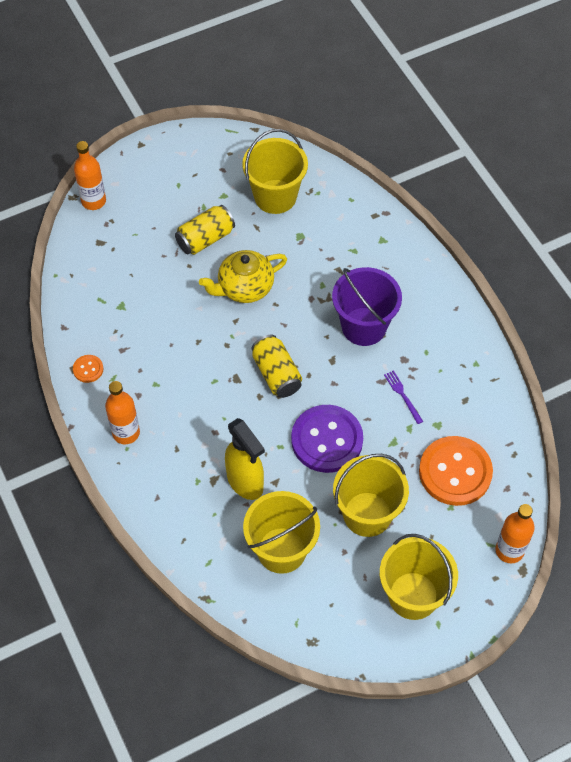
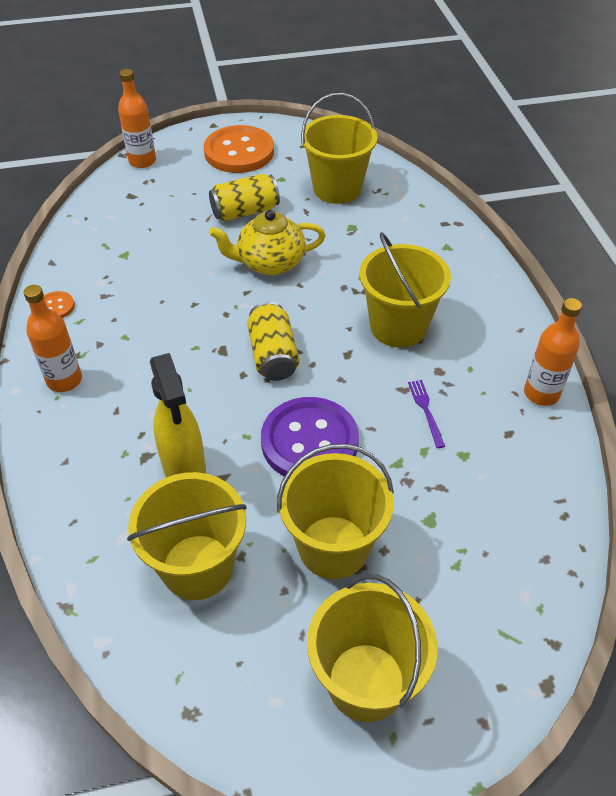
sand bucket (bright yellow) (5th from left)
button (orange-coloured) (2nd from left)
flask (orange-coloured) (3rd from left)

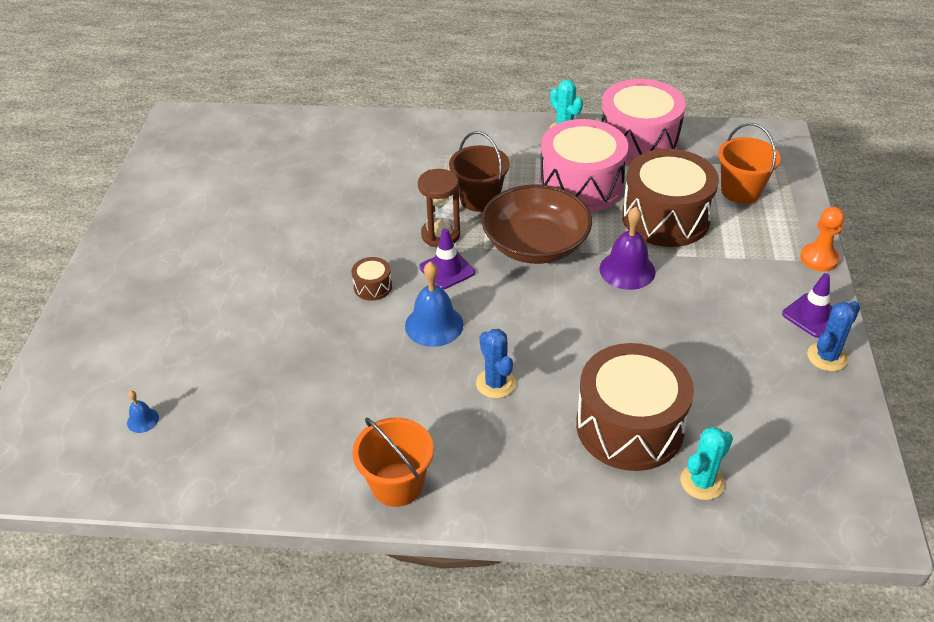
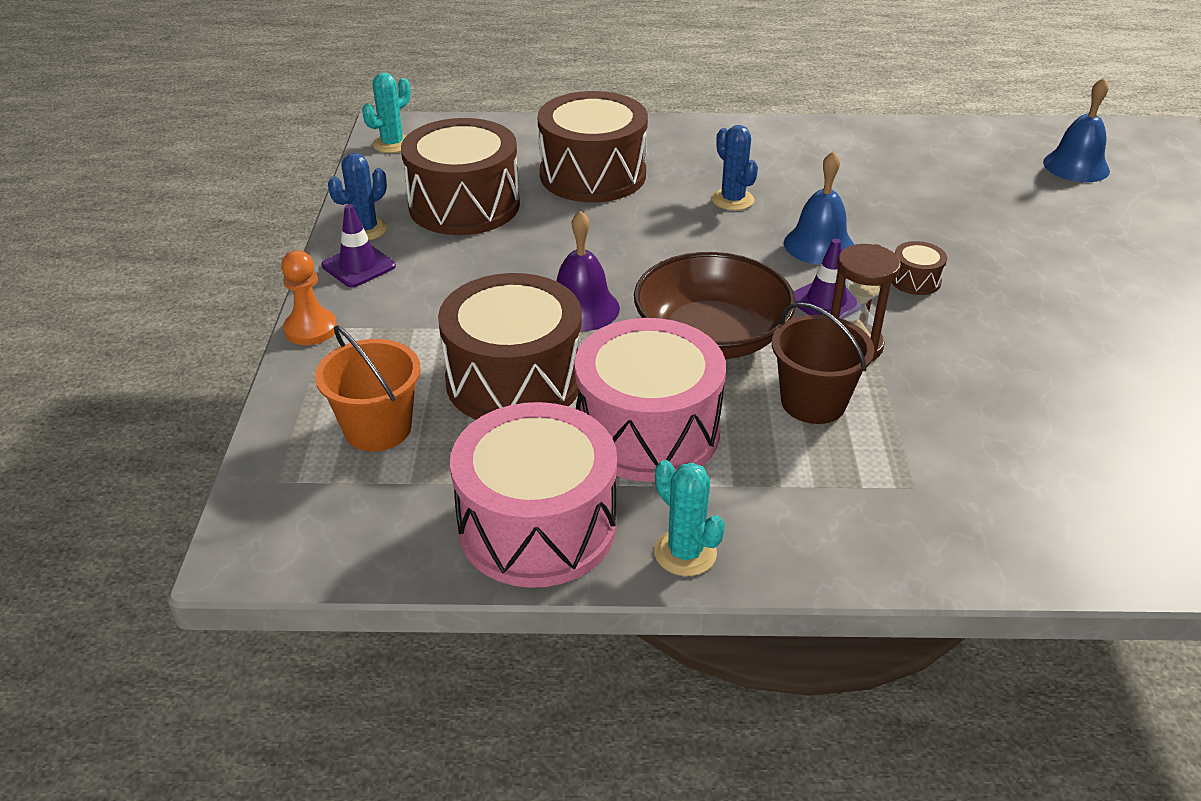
school bell (blue) (2nd from left)
sand bucket (orange-coloured) (1st from left in the first image)
saguaro cactus (teal) (1st from left)
toy drum (dark brown) (1st from left)

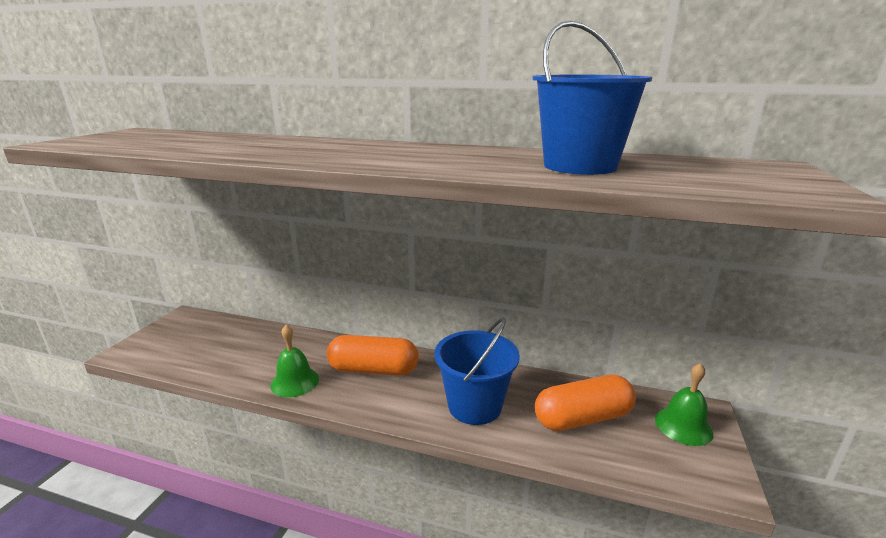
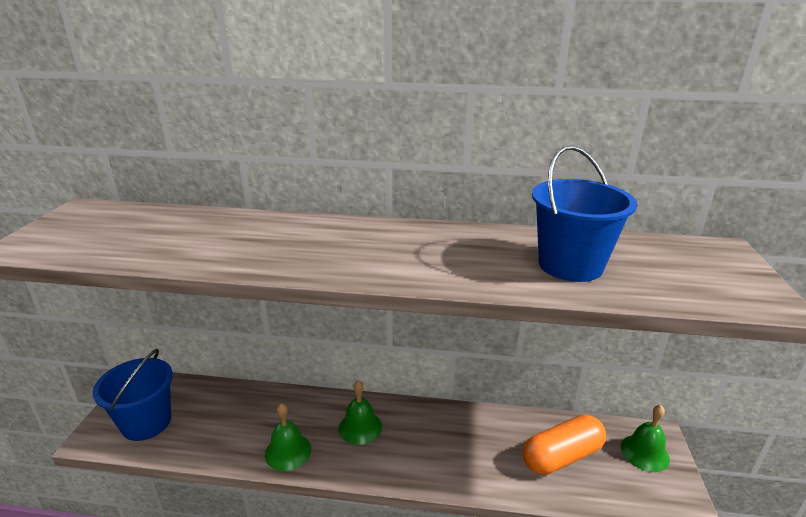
sand bucket (blue) (1st from left)
school bell (emerald) (2nd from left)

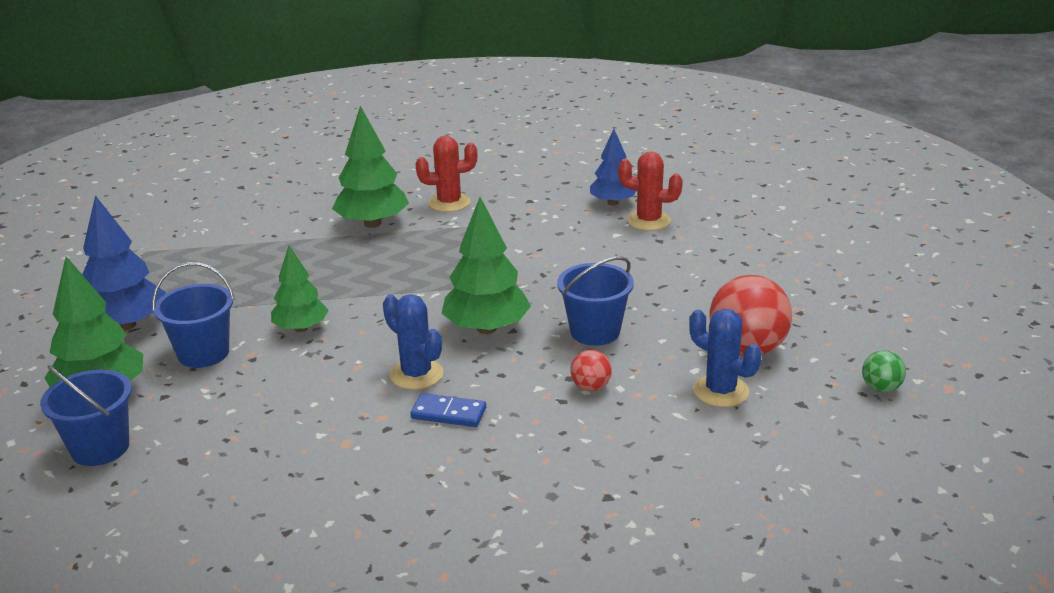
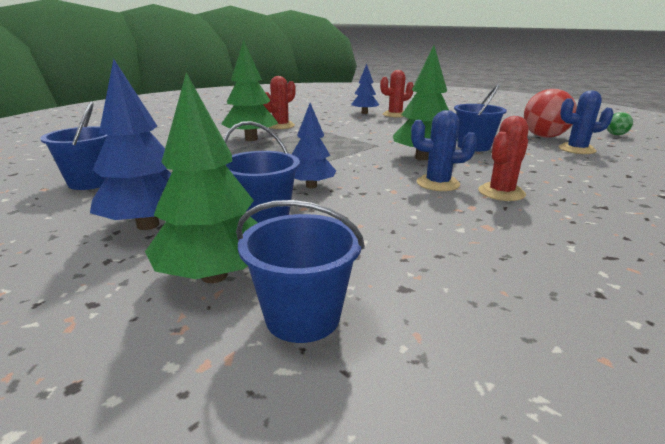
fir tree (blue) (2nd from left)
ball (crimson) (1st from left in the first image)
saguaro cactus (crimson) (3rd from left)
sand bucket (blue) (1st from left)

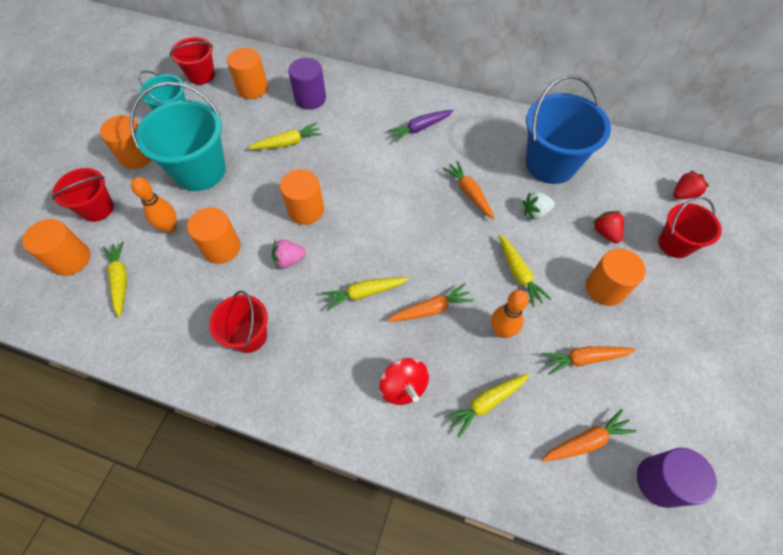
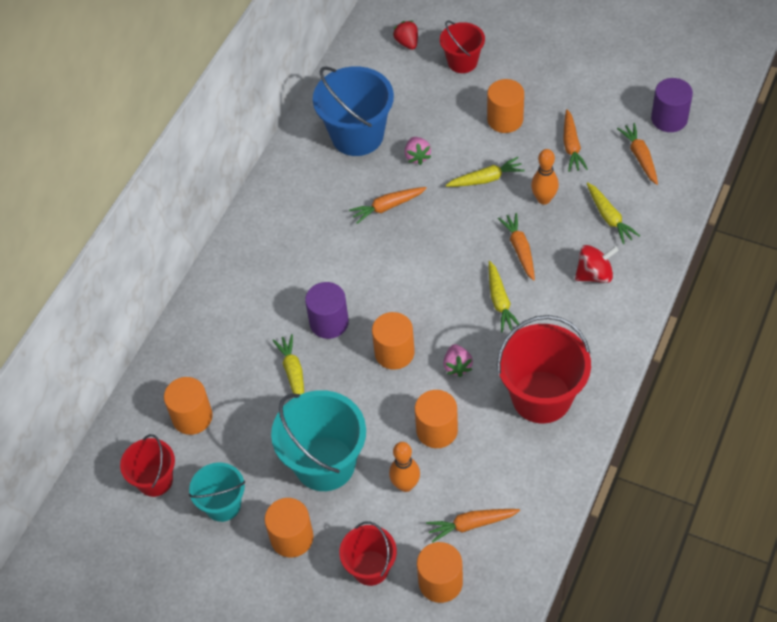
cylinder (royal purple) (1st from left)
root vegetable (royal purple)
toy strawberry (rose-pink) (1st from left)
toy strawberry (crimson) (1st from left in the first image)
root vegetable (orange-coloured) (2nd from left)
sand bucket (crimson) (4th from left)

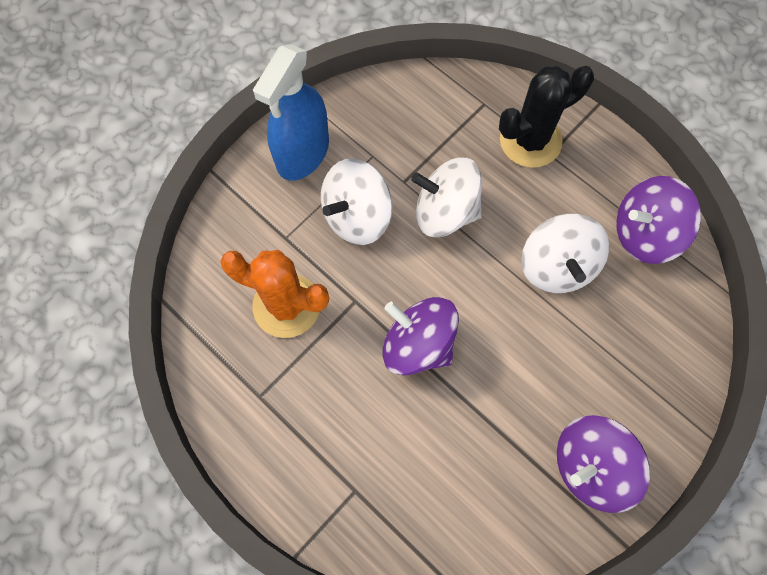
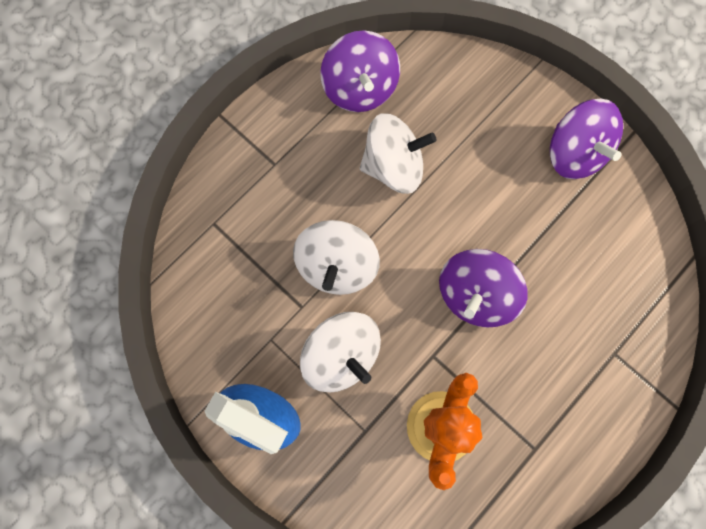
saguaro cactus (jet-black)

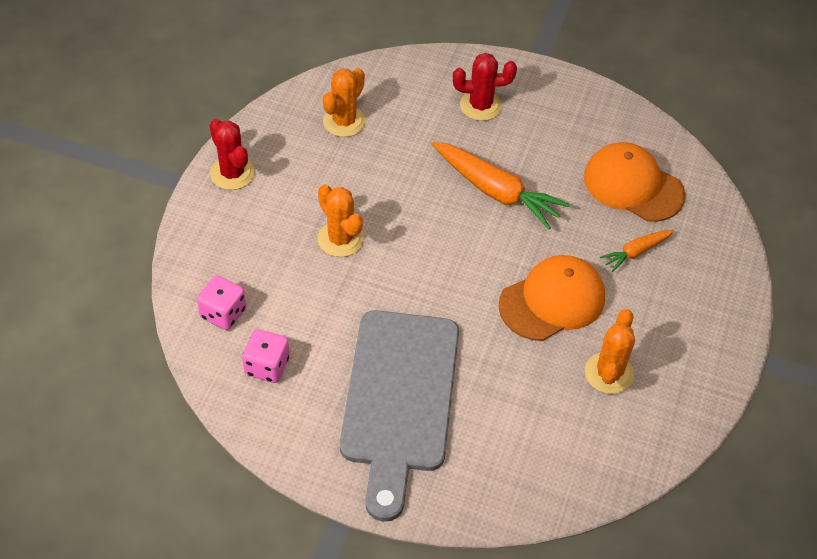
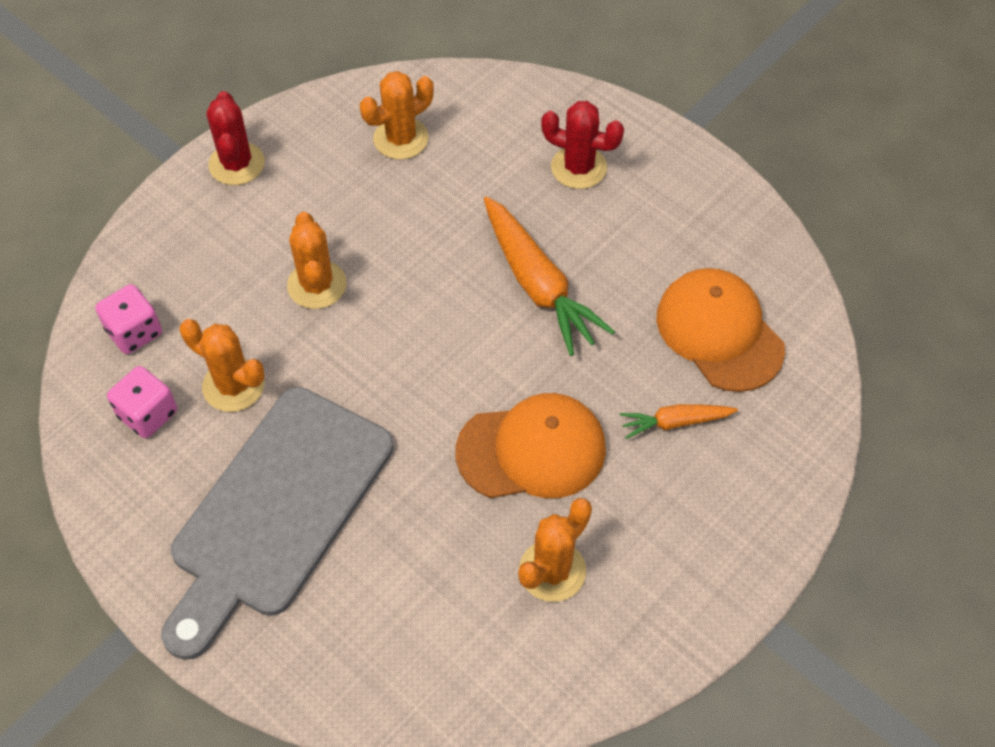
saguaro cactus (orange-coloured) (1st from left)

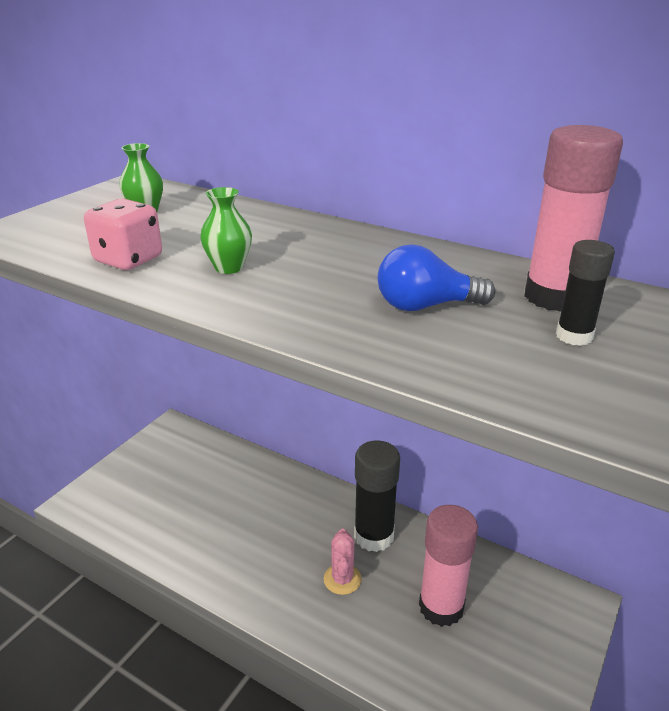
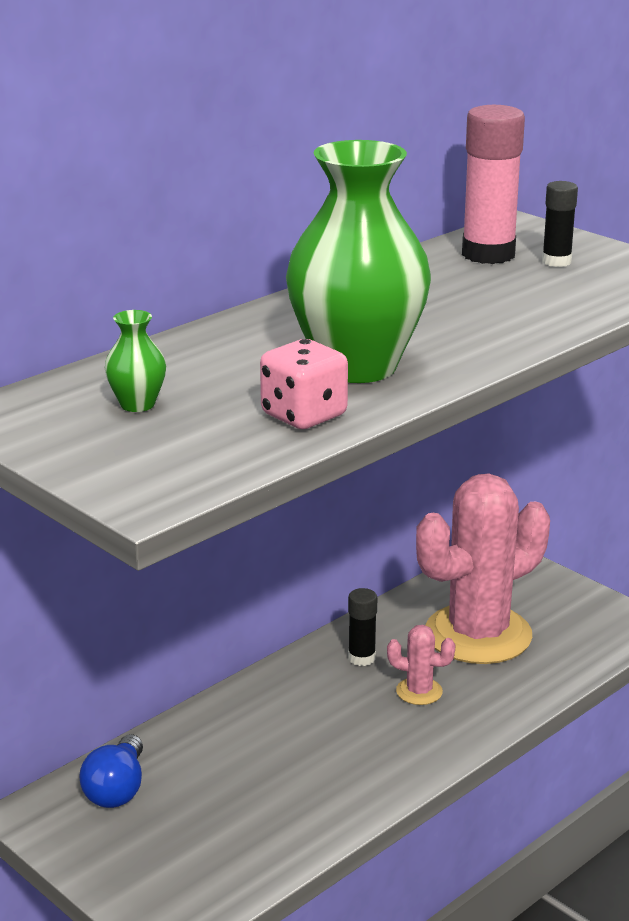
vase (emerald) (2nd from left)
light bulb (blue)
glue stick (jet-black) (1st from left)
saguaro cactus (rose-pink) (2nd from left)

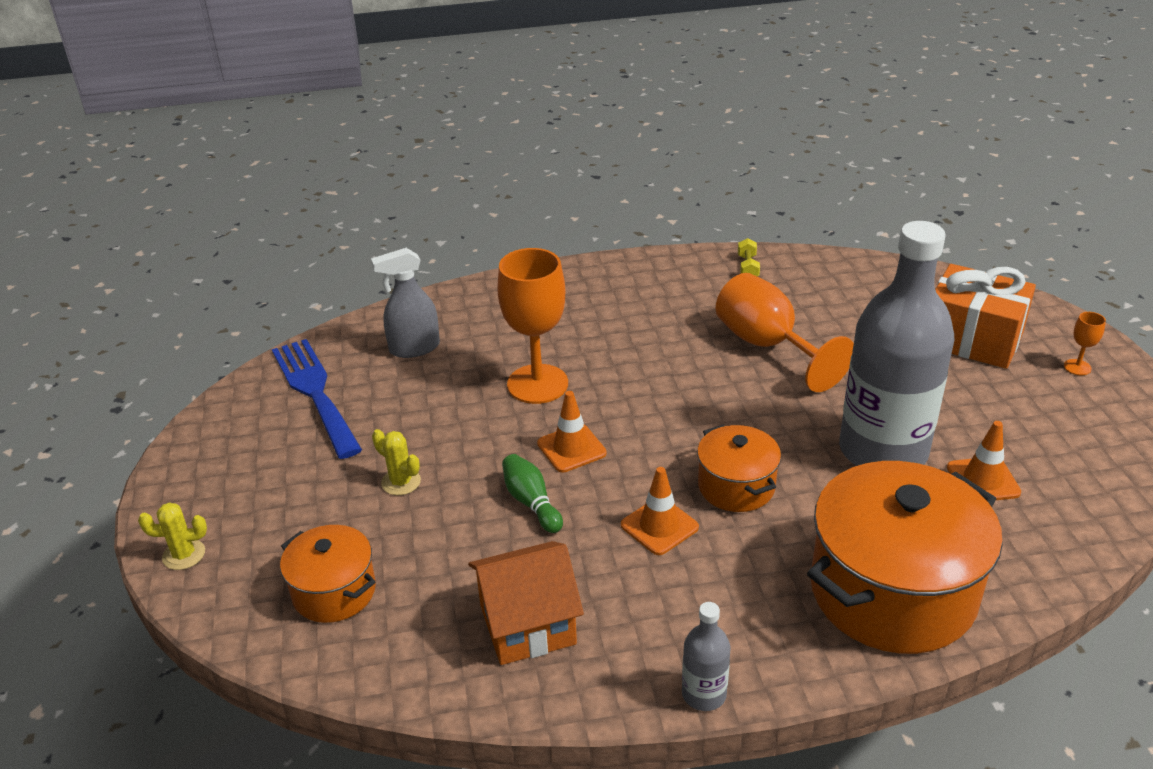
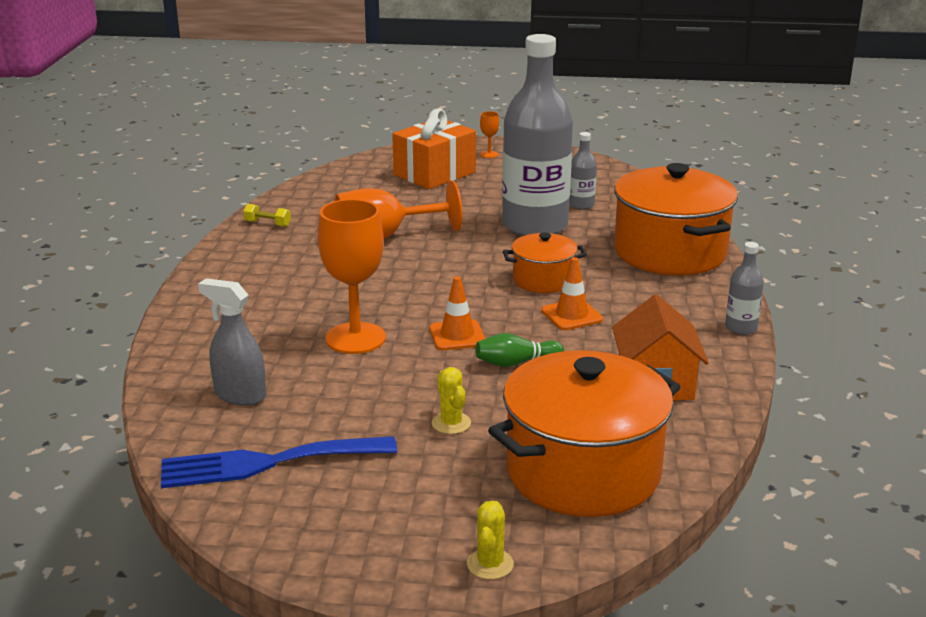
spray cleaner (ash-grey)
flask (ash-grey) (2nd from left)
saguaro cactus (bright yellow) (1st from left)
cooking pot (orange-coloured) (2nd from left)

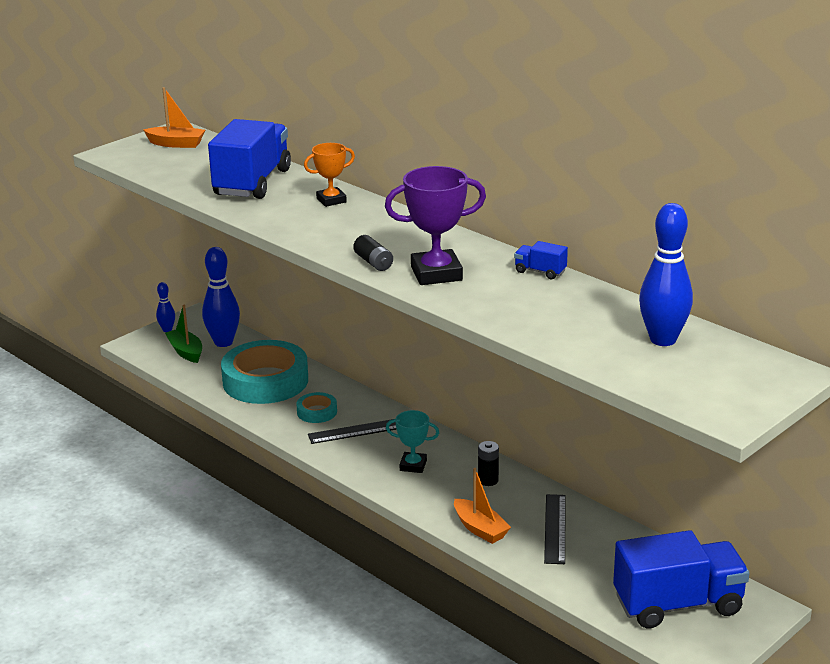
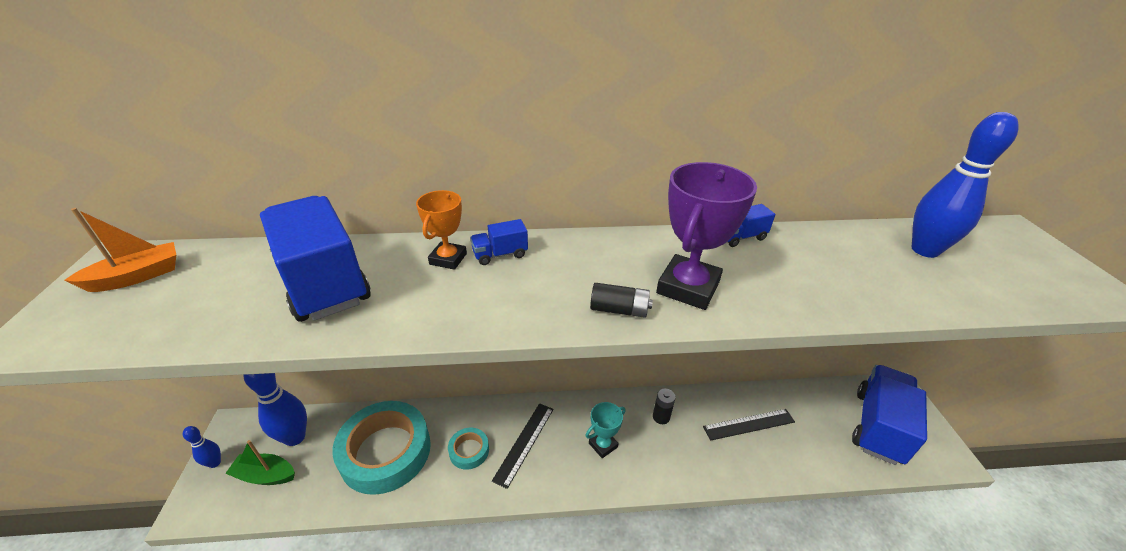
sailboat (orange-coloured) (2nd from left in the first image)
ruler (jet-black) (2nd from left)
toy truck (blue) (2nd from left)

